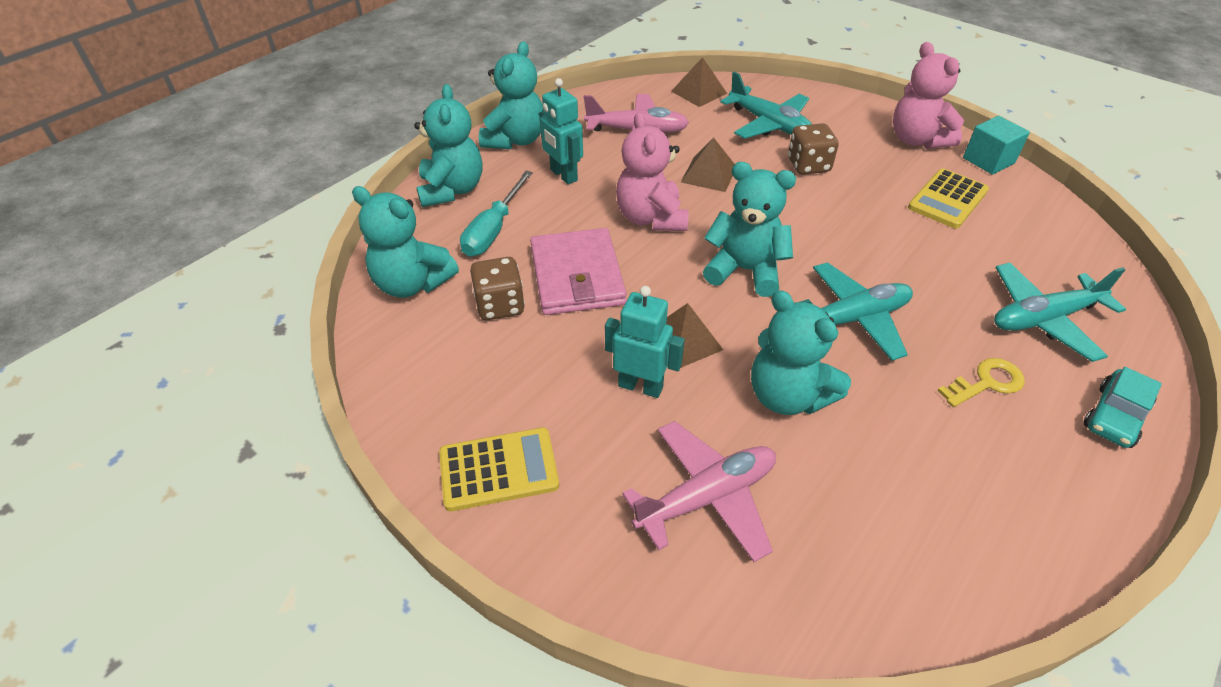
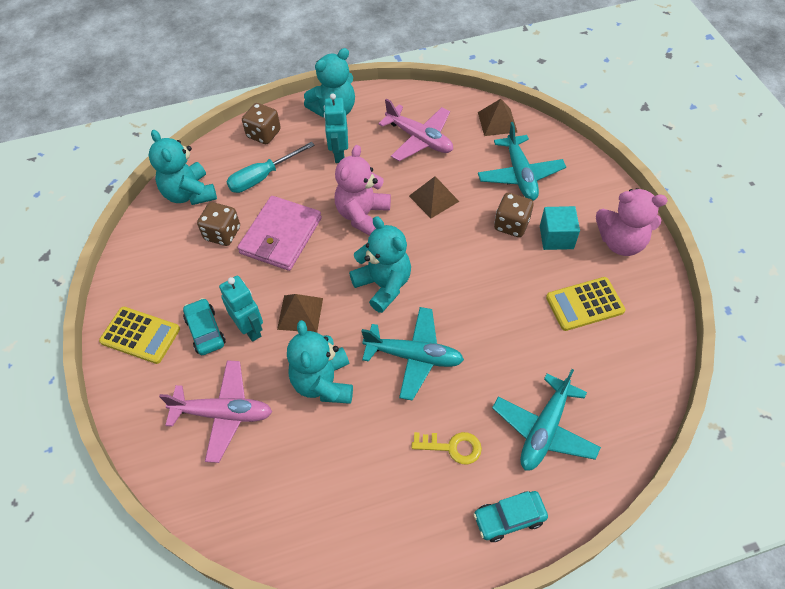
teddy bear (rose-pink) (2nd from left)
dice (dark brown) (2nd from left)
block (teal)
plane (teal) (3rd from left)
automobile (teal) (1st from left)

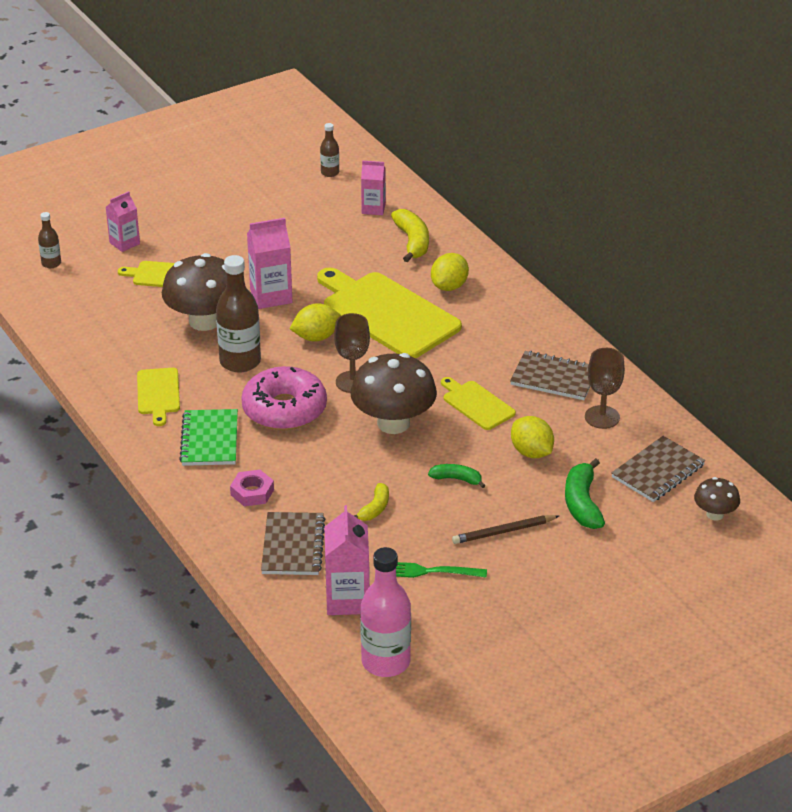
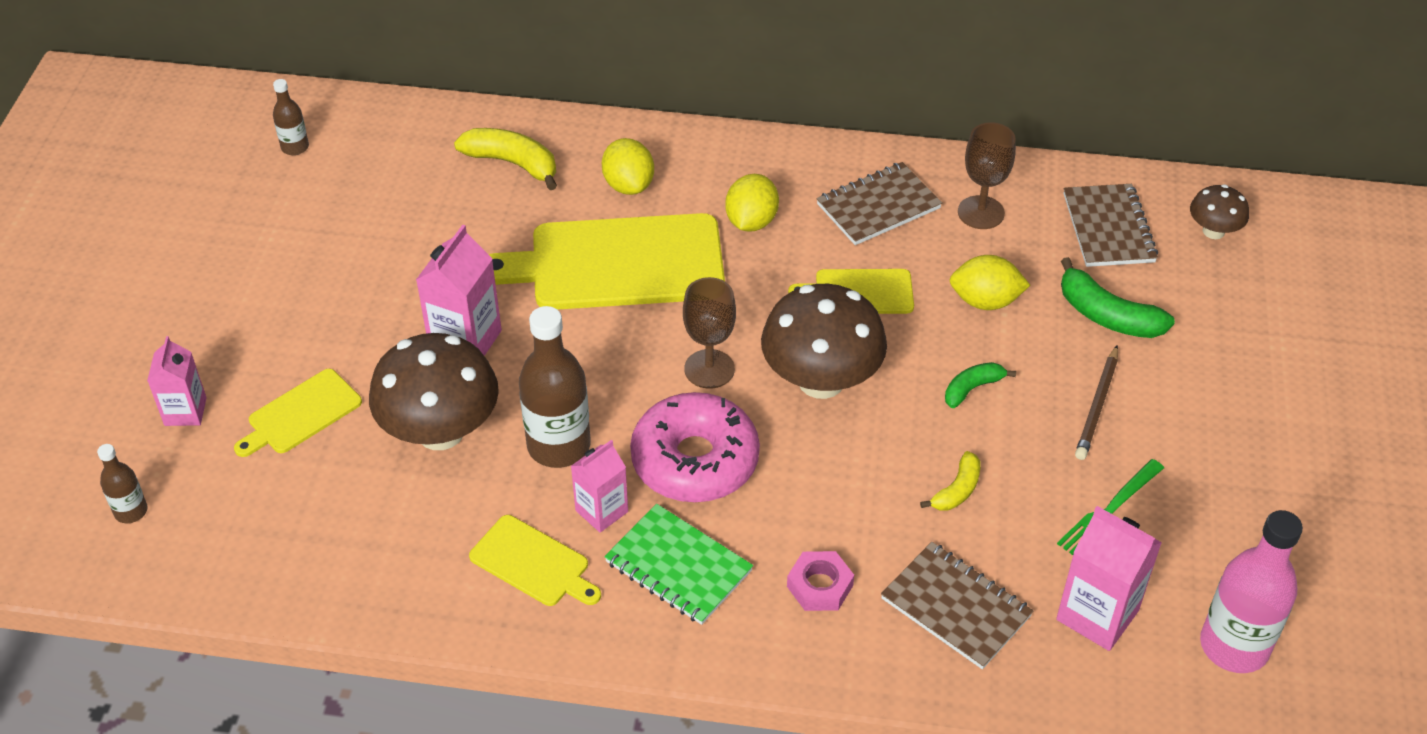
juice carton (rose-pink) (3rd from left)
citrus fruit (bright yellow) (2nd from left)
toy banana (bright yellow) (2nd from left)

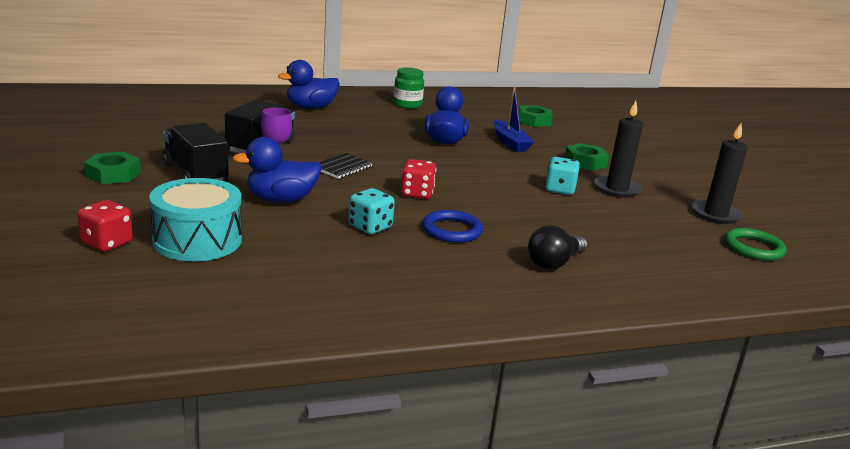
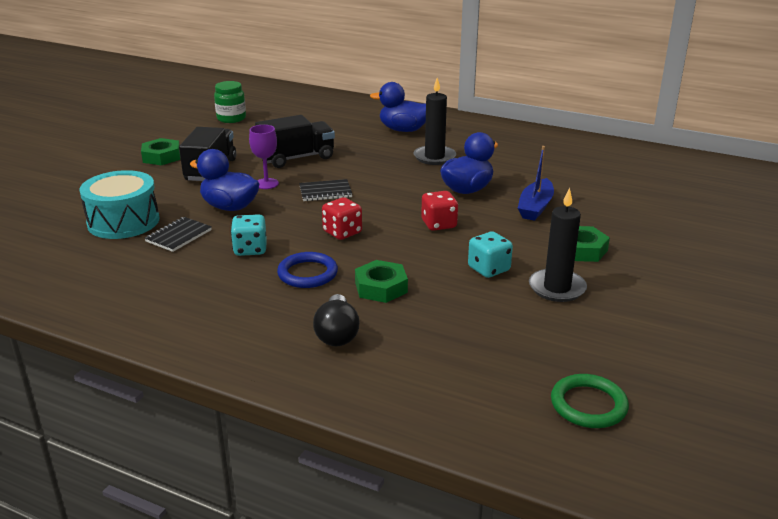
jar (emerald)
hex nut (emerald) (2nd from left)
wax candle (jet-black) (1st from left)
dice (crimson) (2nd from left)
light bulb (jet-black)
exercise book (jet-black) (1st from left)

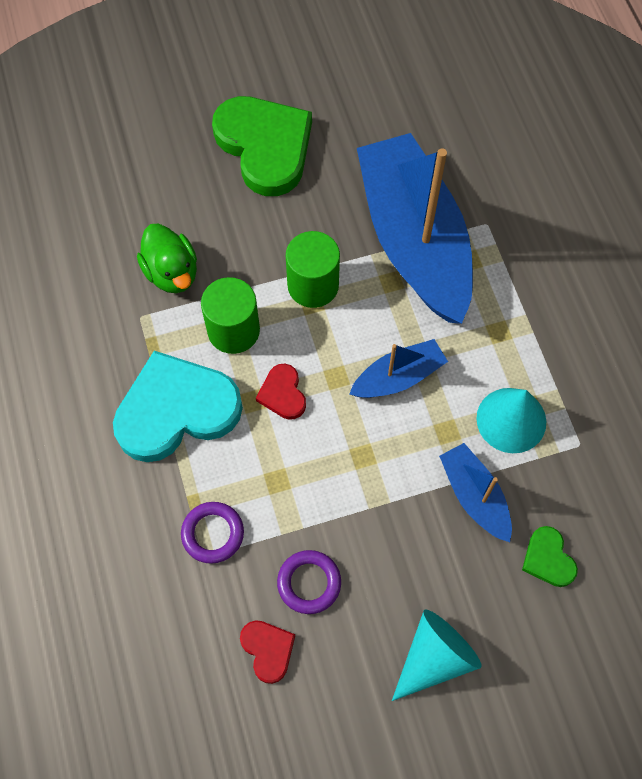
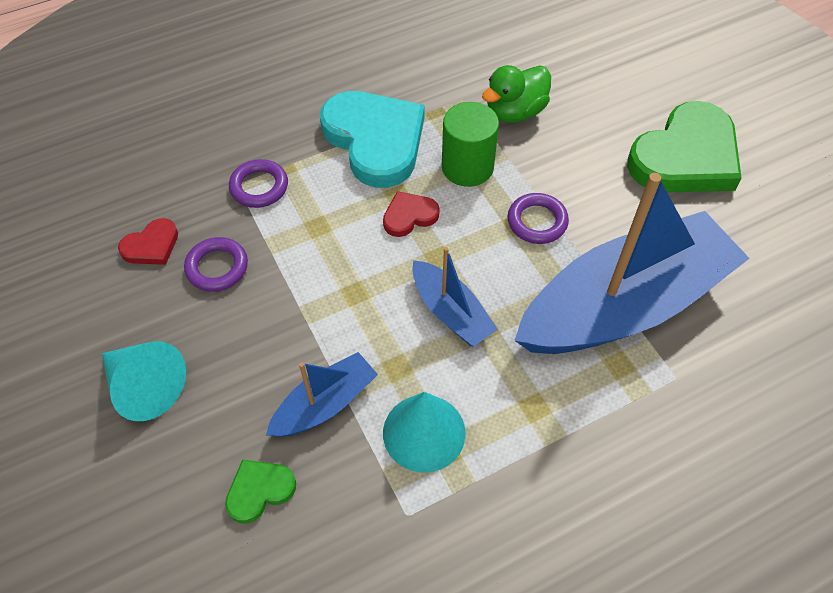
torus (royal purple) (3rd from left)

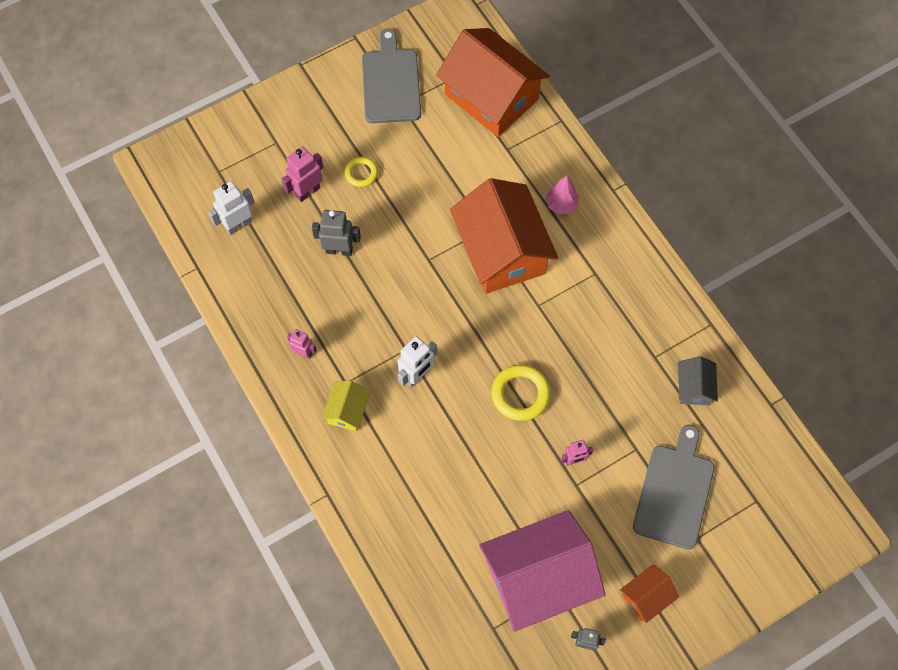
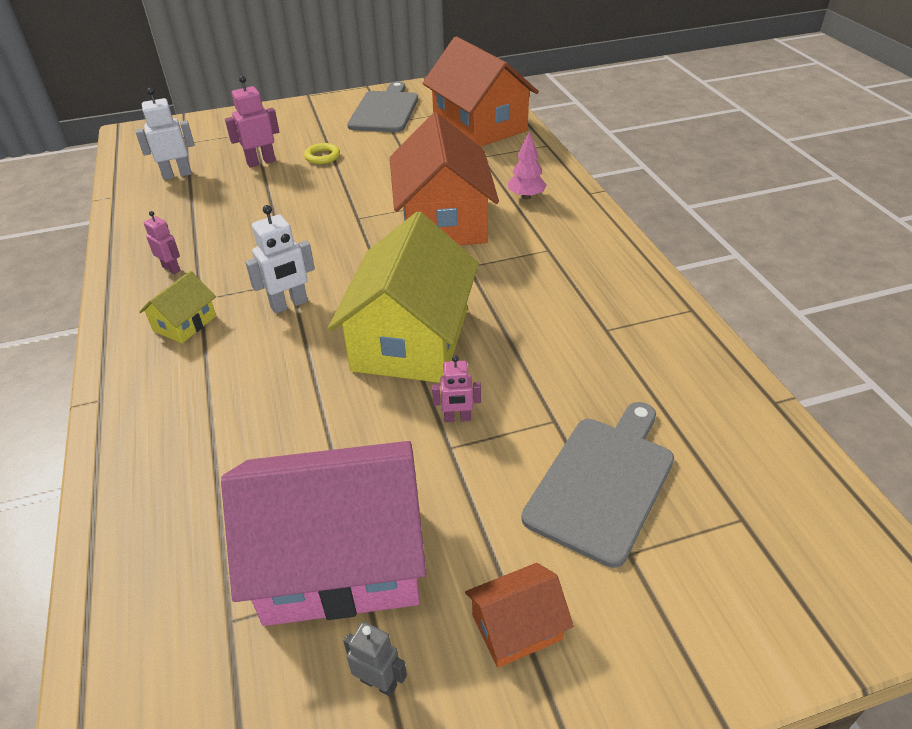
toy robot (ash-grey) (1st from left in the first image)
toy house (ash-grey)
toy house (bright yellow) (2nd from left)

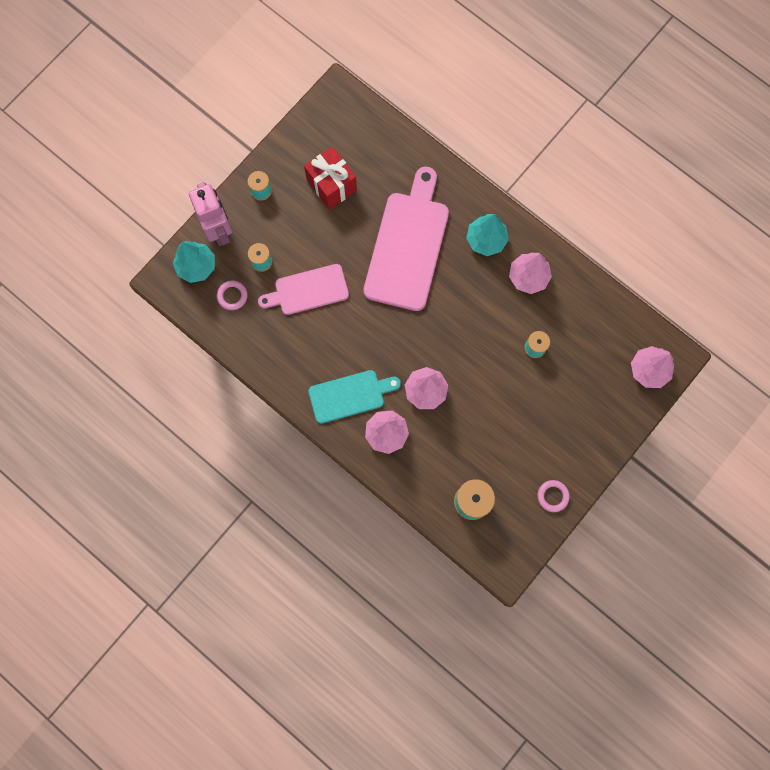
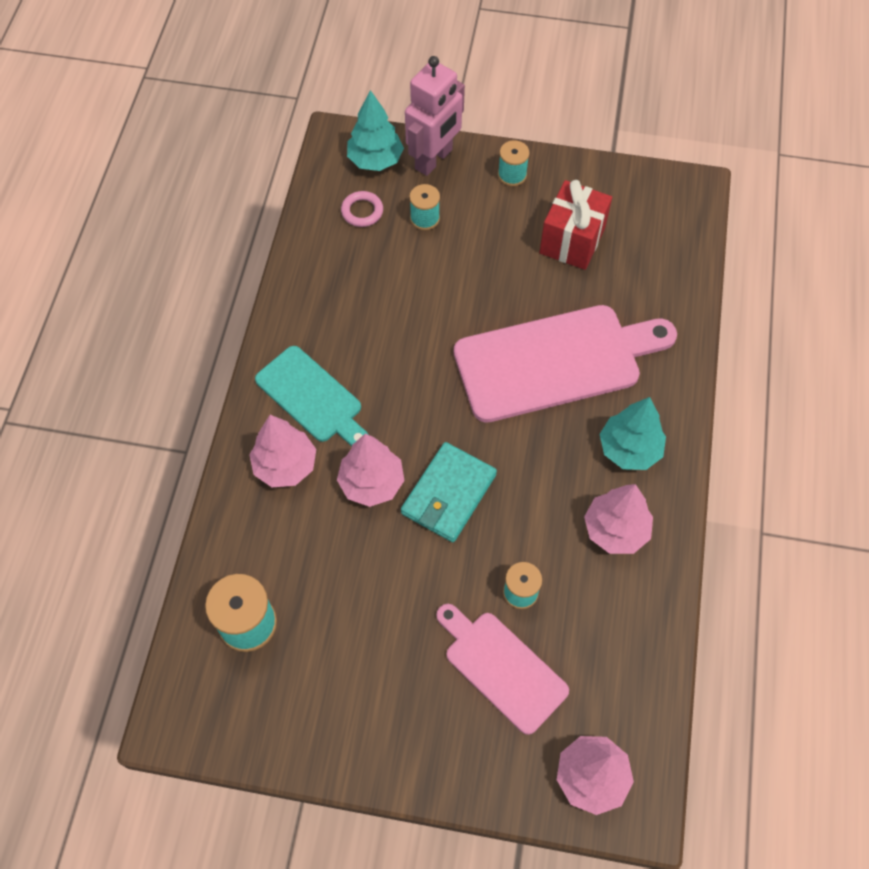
chopping board (rose-pink) (1st from left)
torus (rose-pink) (2nd from left in the first image)
card wallet (teal)

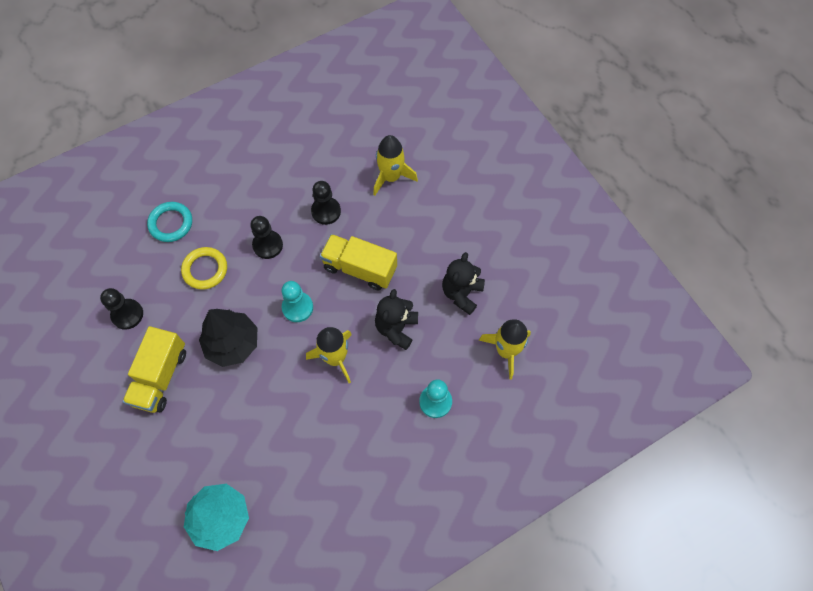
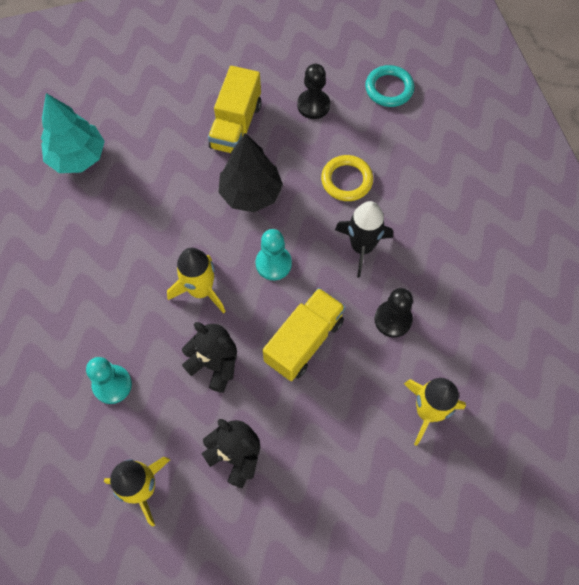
torus (teal)
spaceship (jet-black)
toy truck (bright yellow) (1st from left)

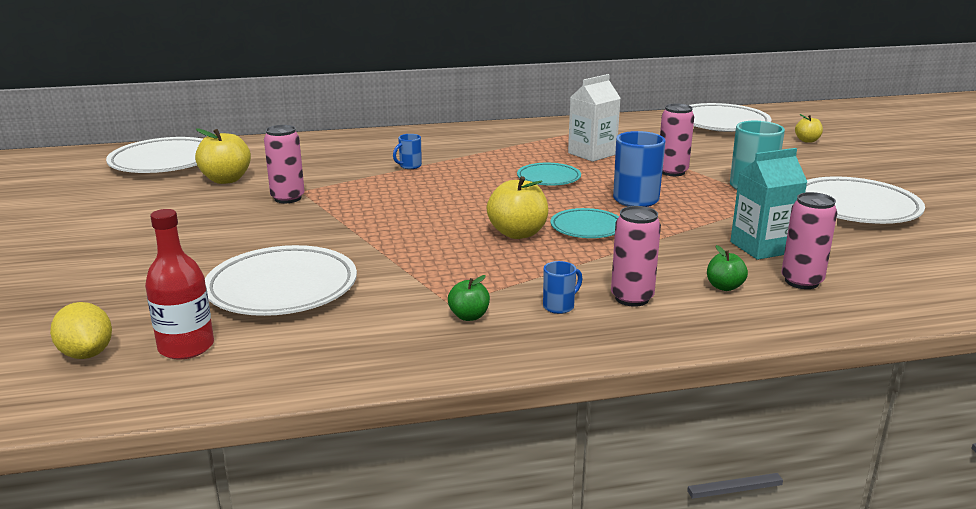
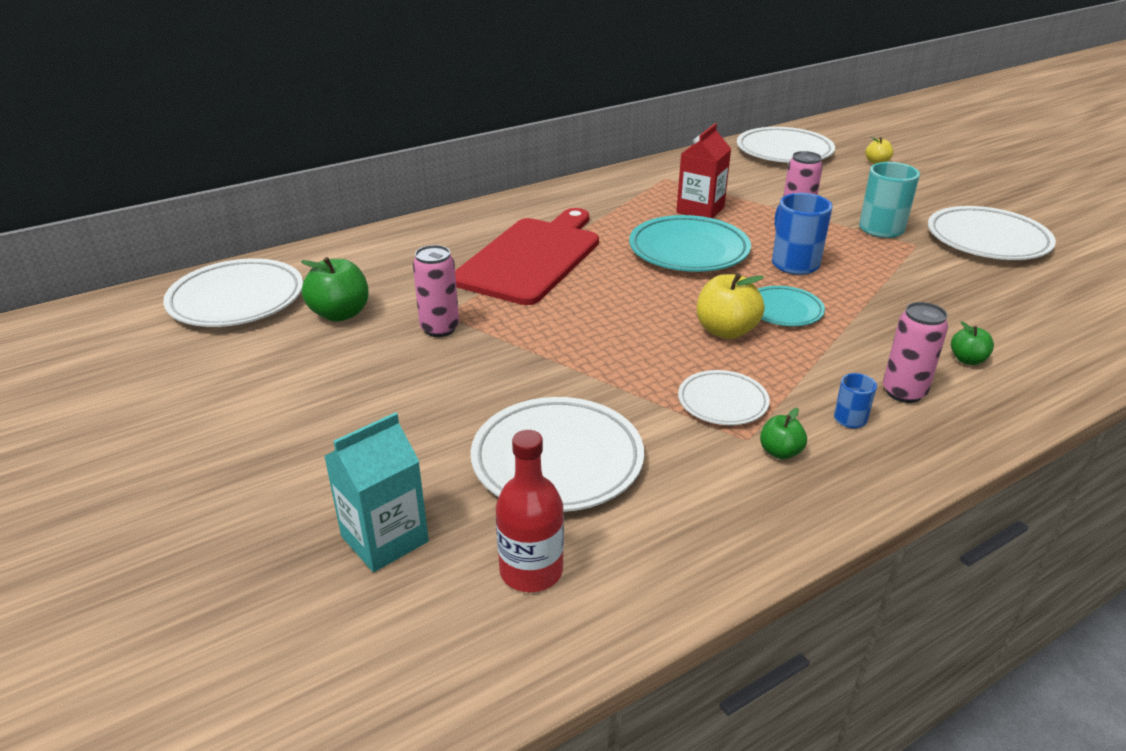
juice carton (crimson)
apple fruit (emerald) (1st from left)
chopping board (crimson)
juice carton (teal)
plate (teal) (1st from left)
soda can (rose-pink) (4th from left in the first image)
citrus fruit (bright yellow)
plate (snow-white) (3rd from left)

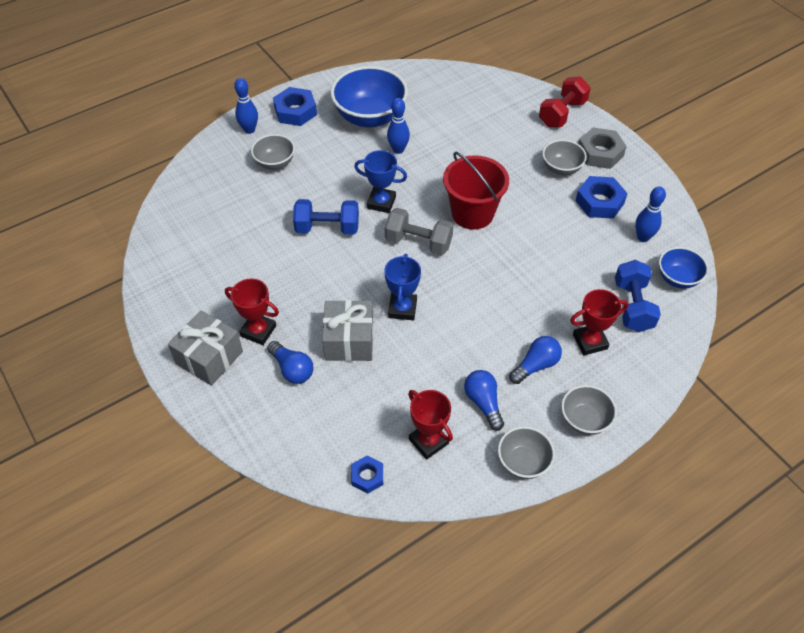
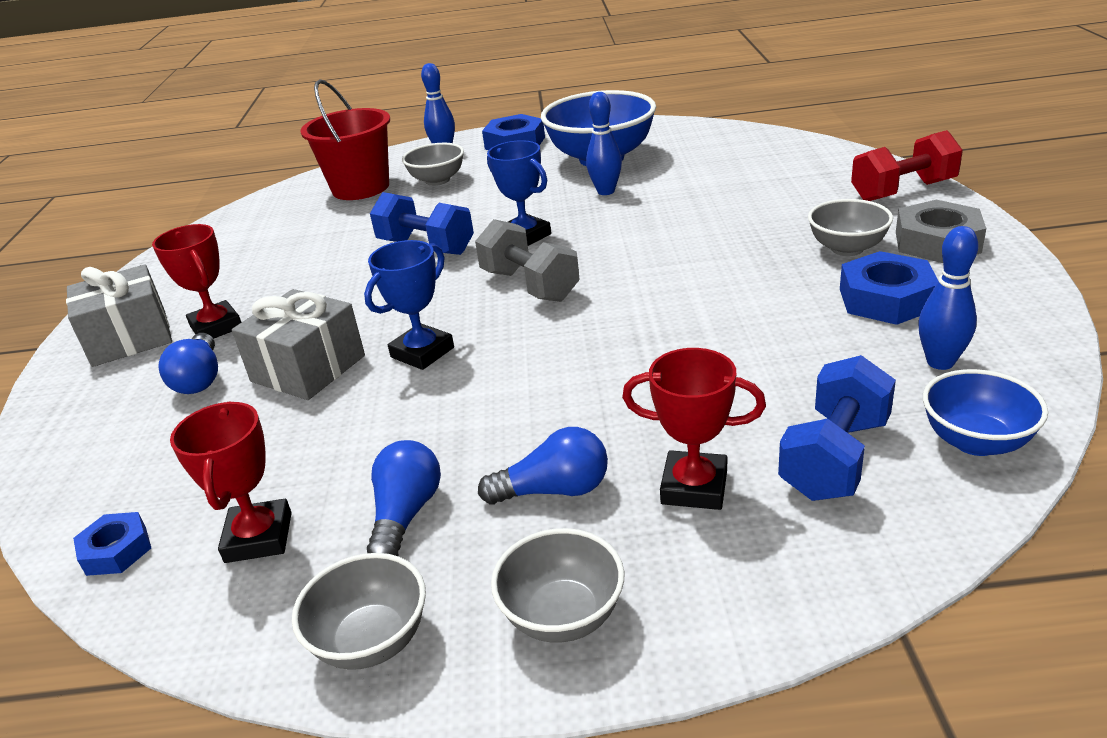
sand bucket (crimson)

